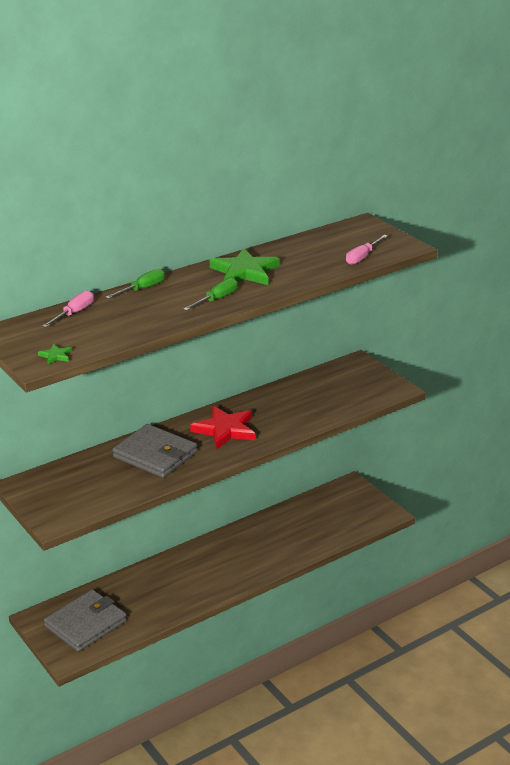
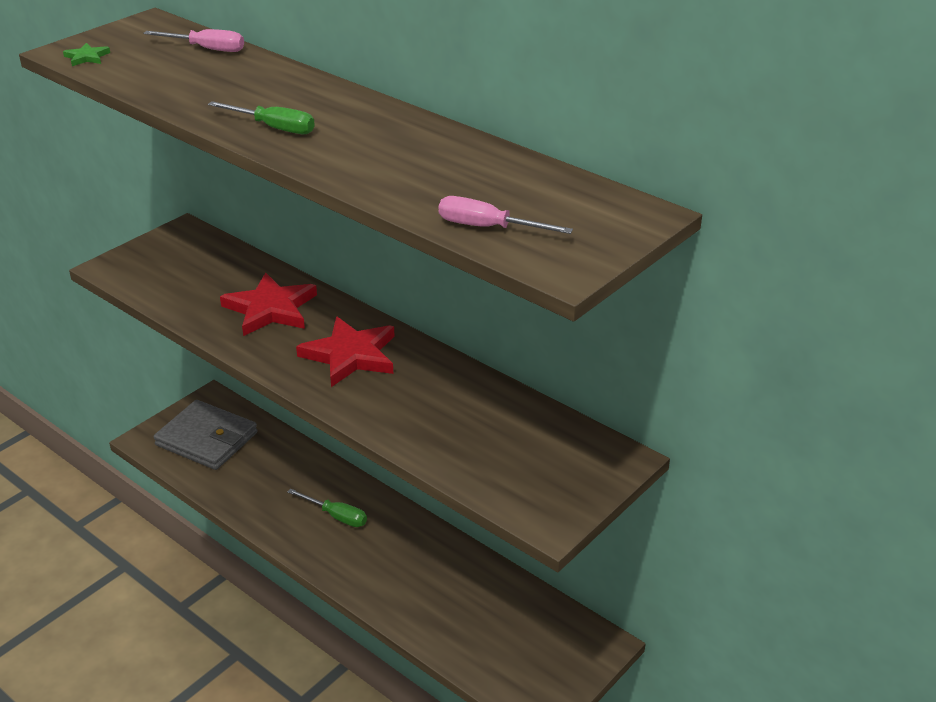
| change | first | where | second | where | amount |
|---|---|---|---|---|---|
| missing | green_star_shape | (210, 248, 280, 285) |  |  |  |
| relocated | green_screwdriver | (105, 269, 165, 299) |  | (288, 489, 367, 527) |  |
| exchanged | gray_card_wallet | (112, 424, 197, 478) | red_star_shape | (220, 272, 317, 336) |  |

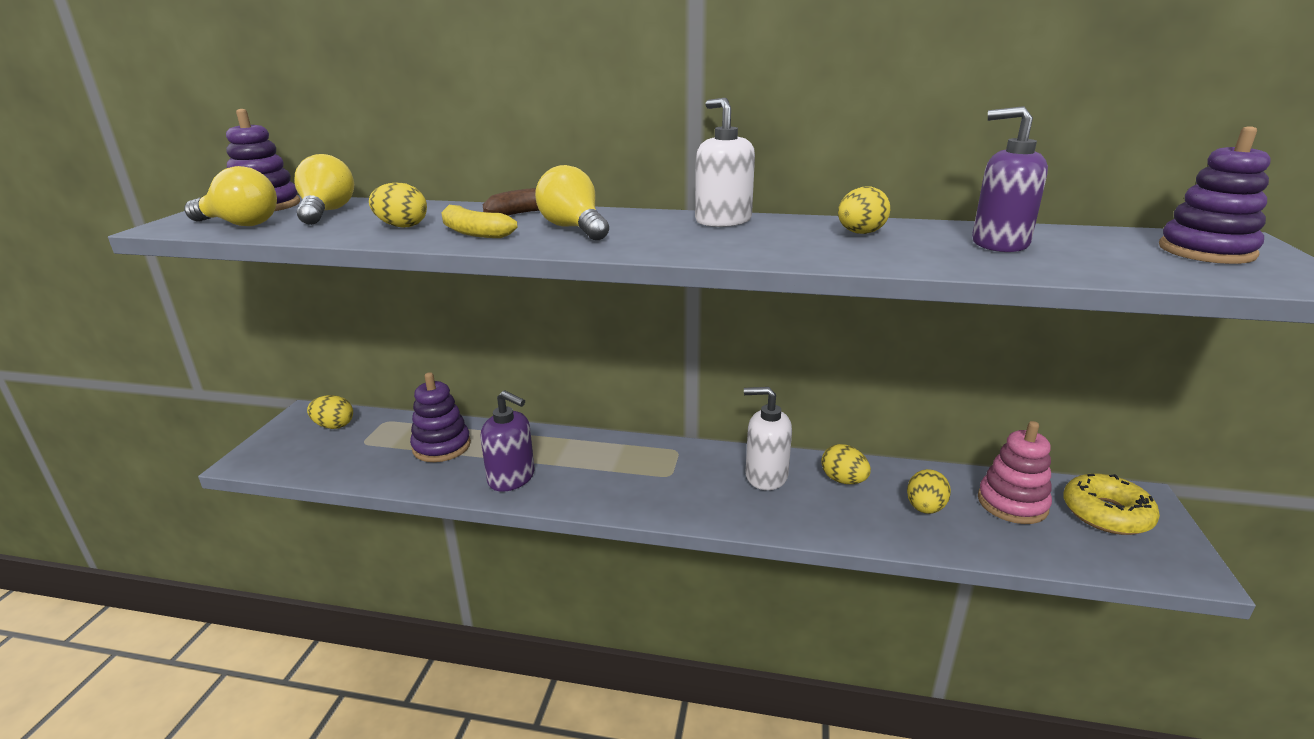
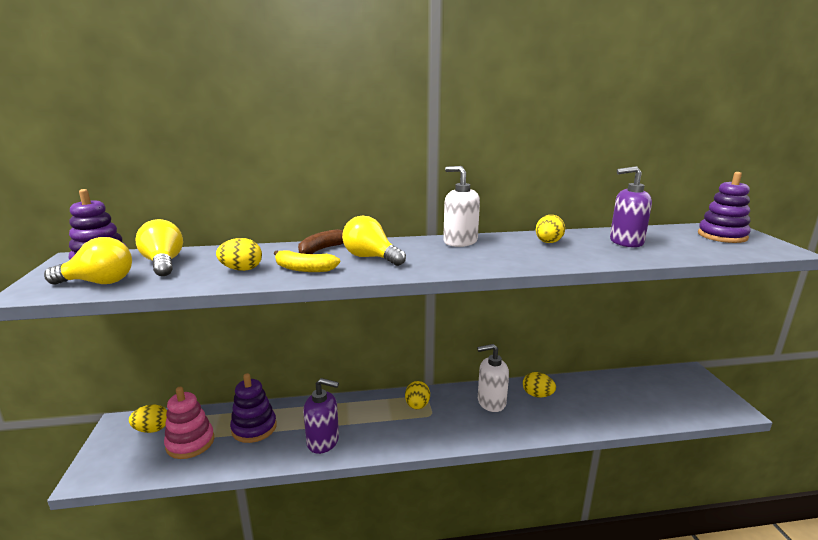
| change | first | where | second | where | amount |
|---|---|---|---|---|---|
| relocated | rosy_stacking_toy | (978, 421, 1052, 524) |  | (164, 387, 214, 459) |  |
| relocated | bright_yellow_toy_egg | (907, 469, 951, 514) |  | (405, 381, 430, 409) |  |
| missing | bright_yellow_doughnut | (1063, 474, 1160, 535) |  |  |  |

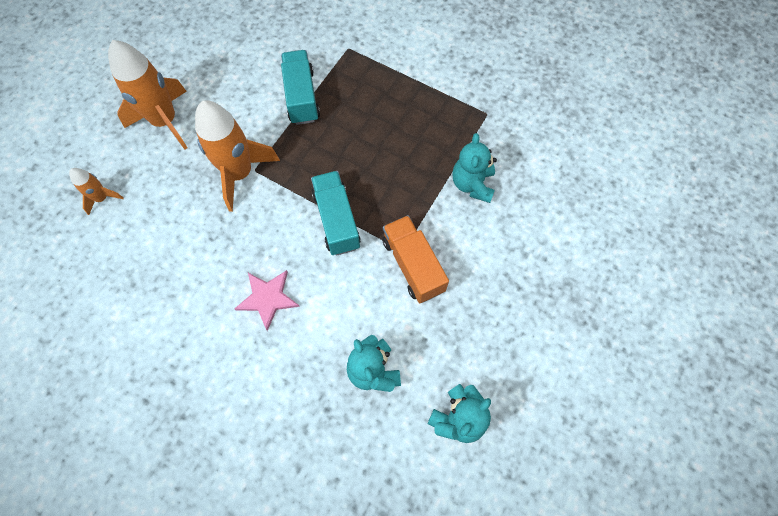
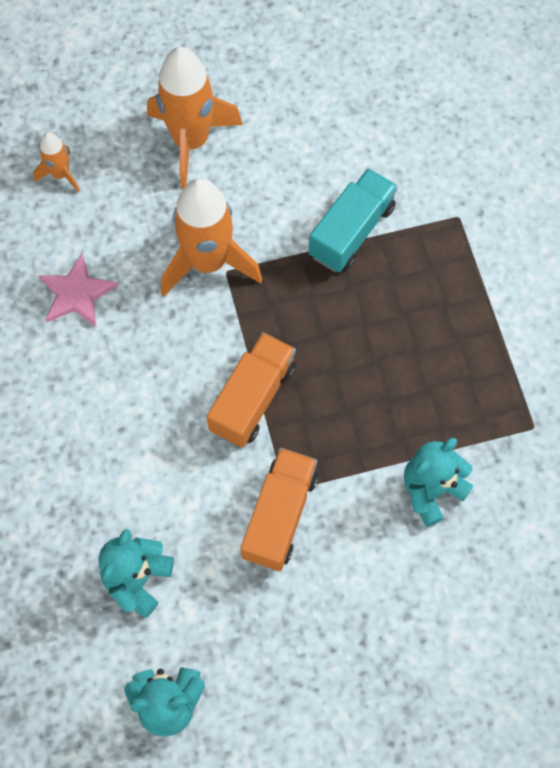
| change | first | where | second | where | amount |
|---|---|---|---|---|---|
| colour | turquoise_lorry | (311, 171, 360, 256) | bright_orange_lorry | (206, 332, 296, 448) |  |
| relocated | rosy_star_shape | (234, 270, 300, 331) |  | (38, 254, 118, 326) |  |

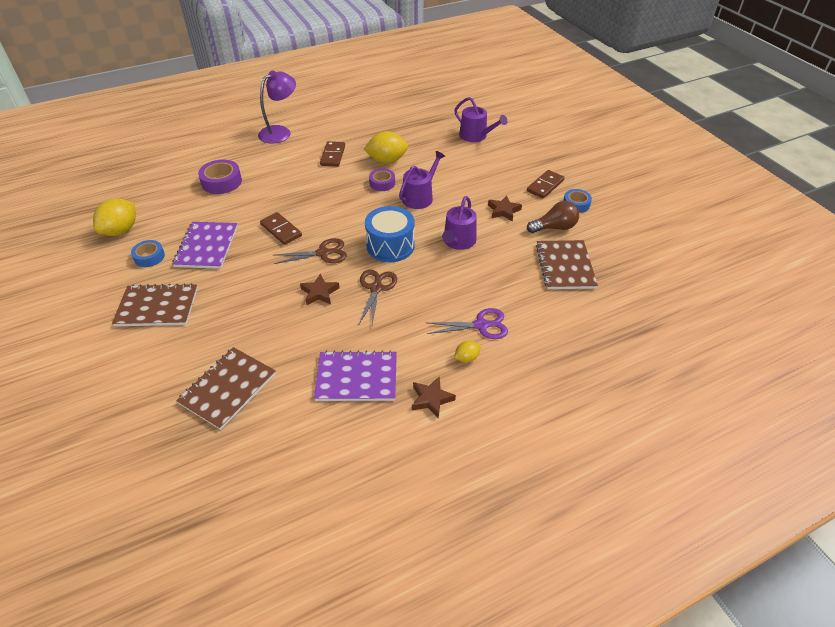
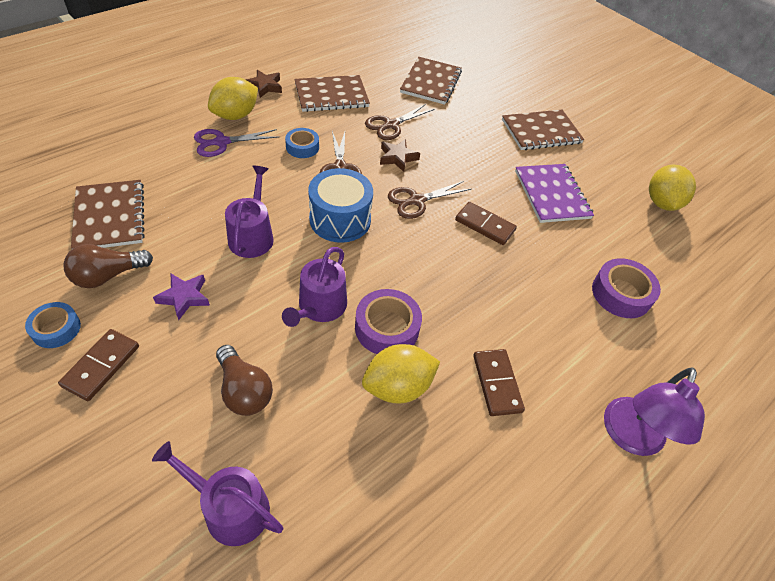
| change | first | where | second | where | amount |
|---|---|---|---|---|---|
| size | violet_roll_of_tape | (369, 169, 395, 191) |  | (355, 289, 422, 354) | x1.53 |
| colour | dark_brown_star_shape | (488, 195, 522, 222) | violet_star_shape | (153, 273, 210, 320) |  |
| relocated | blue_roll_of_tape | (131, 240, 165, 267) |  | (285, 128, 319, 158) |  |
| size | bright_yellow_lemon | (454, 341, 481, 363) |  | (208, 77, 258, 120) | x2.00 |
| colour | violet_exercise_book | (314, 350, 397, 401) | dark_brown_exercise_book | (294, 75, 370, 112) |  |
| appeared |  |  | dark_brown_pair_of_scissors | (365, 104, 435, 140) |  |
| appeared |  |  | dark_brown_bulb | (216, 345, 273, 416) |  |

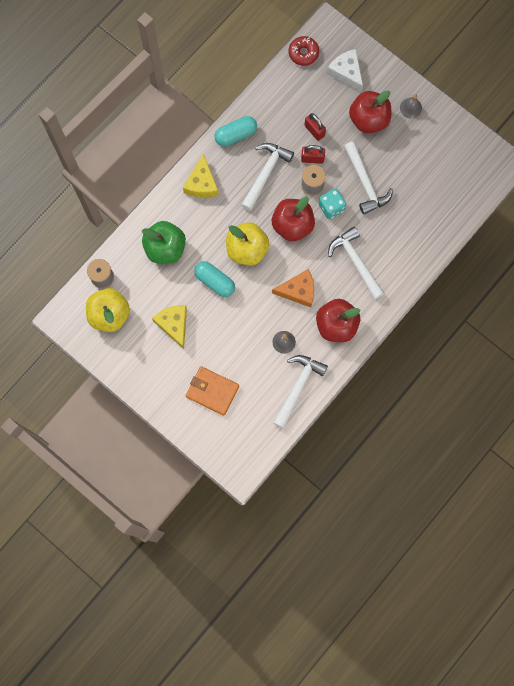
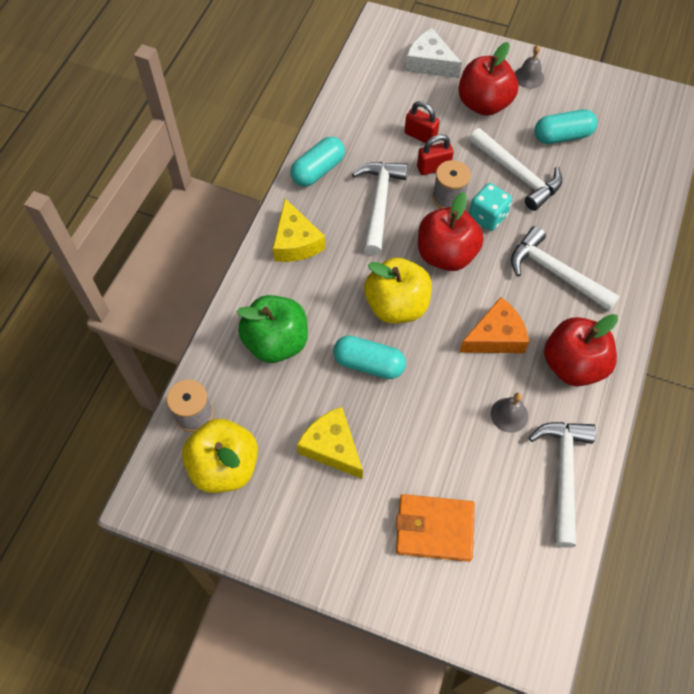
| change | first | where | second | where | amount |
|---|---|---|---|---|---|
| missing | red_doughnut | (289, 36, 319, 66) |  |  |  |
| appeared |  |  | turquoise_pill | (535, 109, 598, 144) |  |

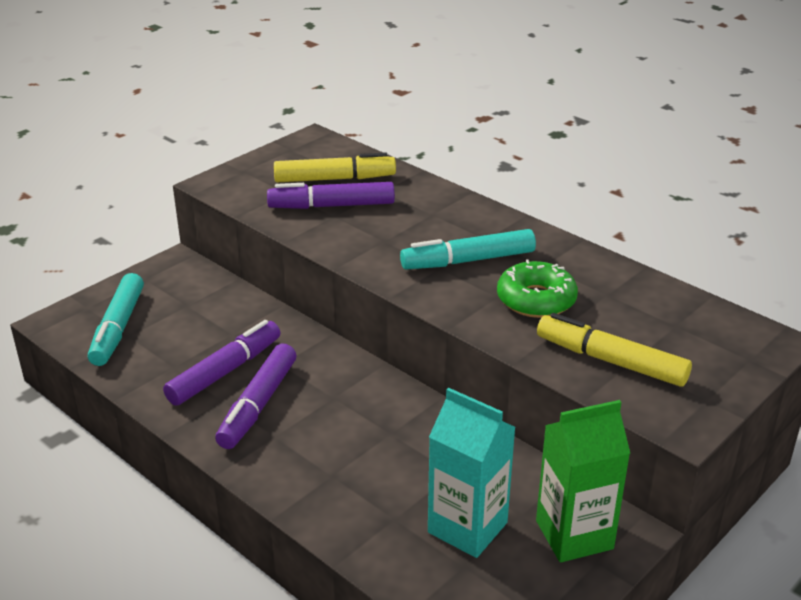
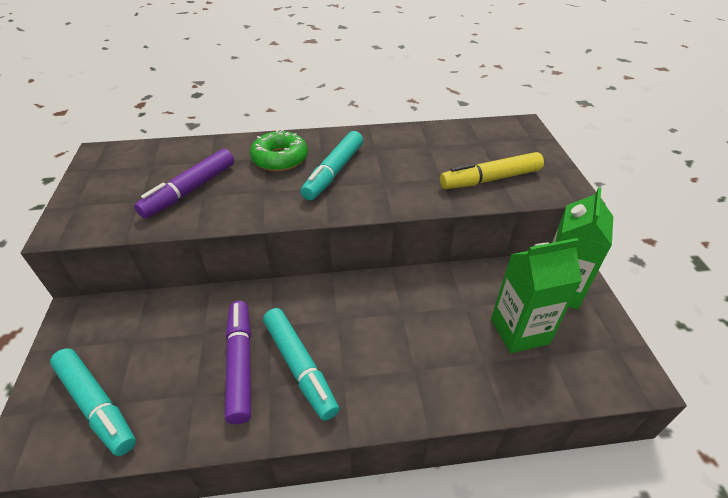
| change | first | where | second | where | amount |
|---|---|---|---|---|---|
| missing | bright_yellow_marker_pen | (274, 153, 396, 182) |  |  |  |
| relocated | green_doughnut | (497, 259, 578, 318) |  | (250, 130, 308, 171) |  |
| colour | violet_marker_pen | (215, 344, 296, 449) | turquoise_marker_pen | (263, 308, 339, 421) |  |
| colour | turquoise_milk_carton | (428, 388, 516, 558) | green_milk_carton | (491, 238, 582, 353) |  |

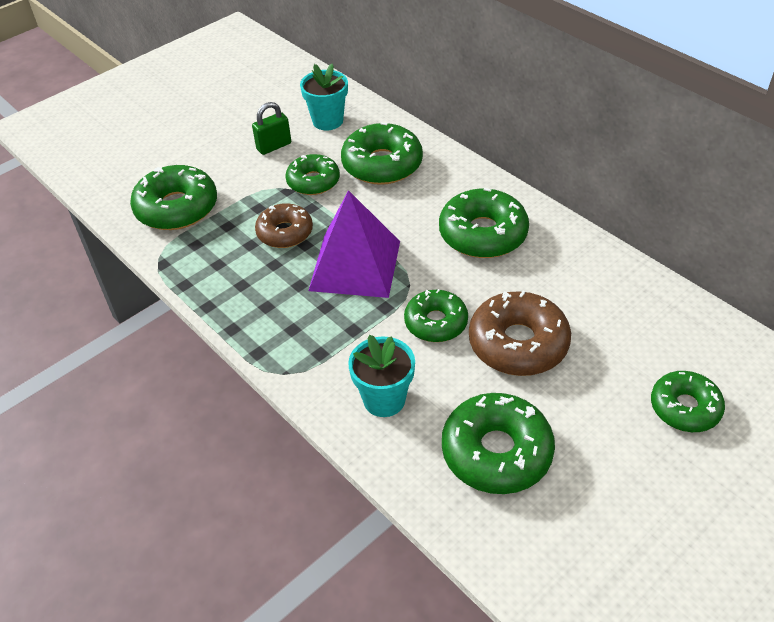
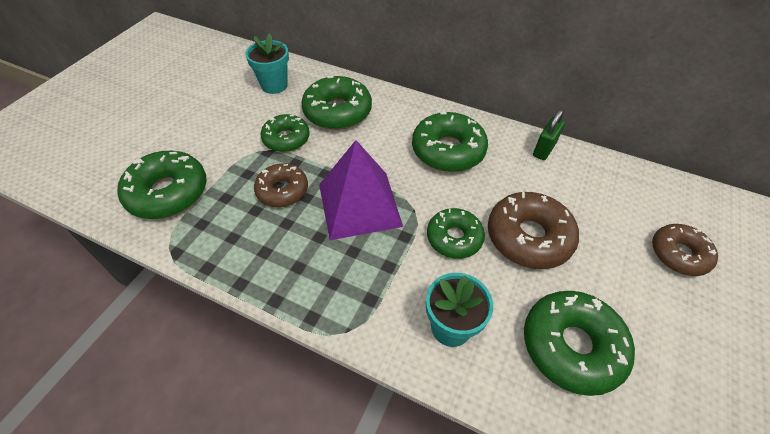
| change | first | where | second | where | amount |
|---|---|---|---|---|---|
| relocated | green_lock | (252, 102, 291, 155) |  | (533, 110, 565, 160) |  |
| colour | green_doughnut | (651, 371, 725, 432) | dark_brown_doughnut | (652, 224, 718, 276) |  |

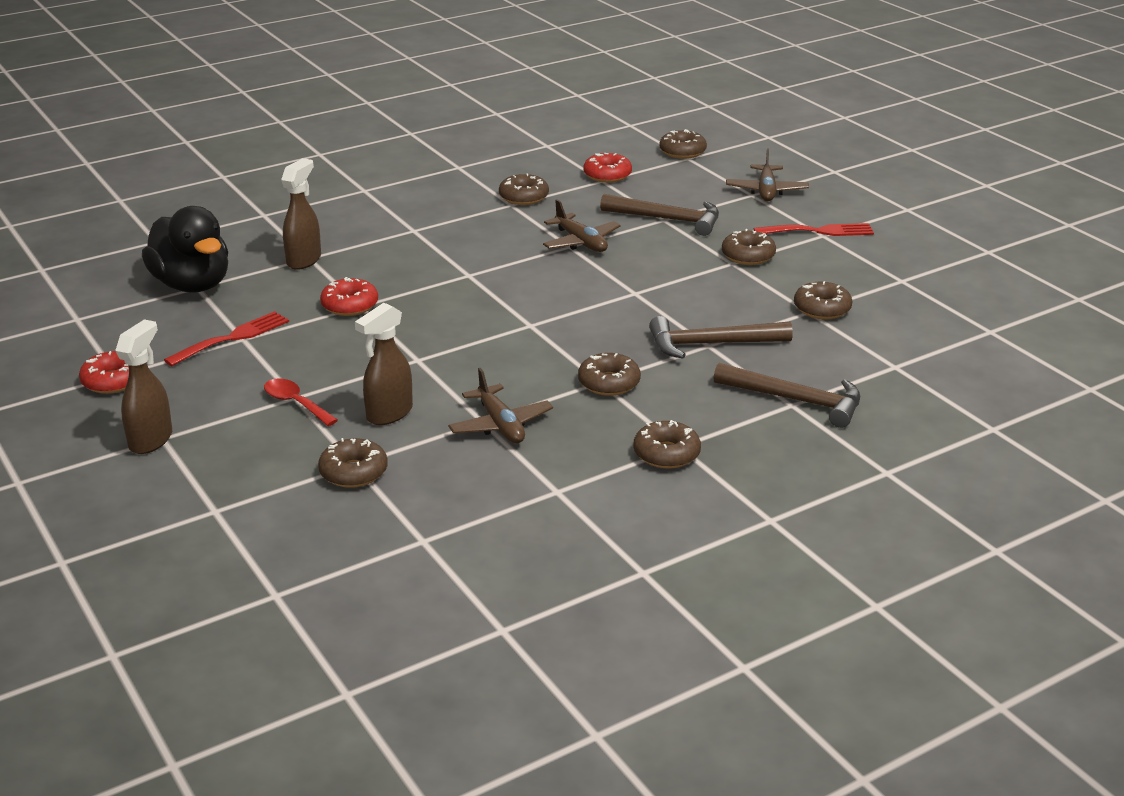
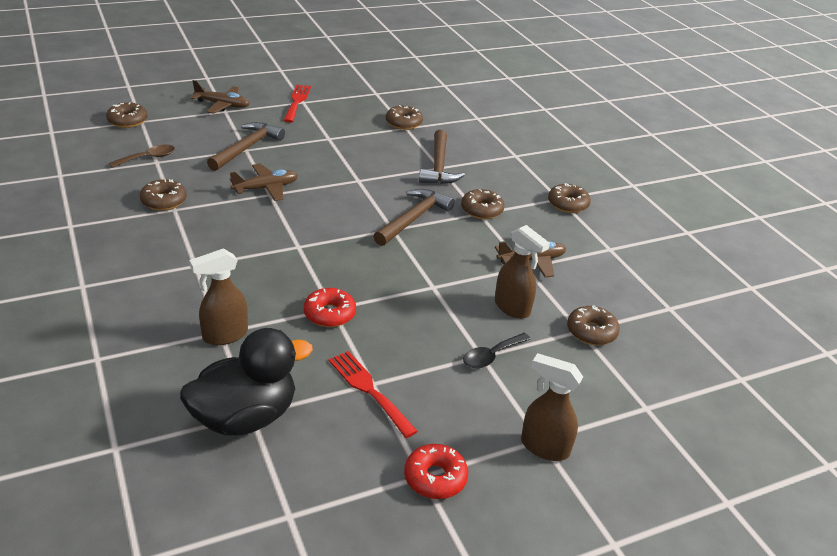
| change | first | where | second | where | amount |
|---|---|---|---|---|---|
| exchanged | red_doughnut | (583, 153, 632, 183) | dark_brown_teaspoon | (109, 145, 175, 168) |  |
| spun | dark_brown_spray_cleaner | (281, 158, 321, 270) |  | (189, 248, 248, 345) | 60 degrees counterclockwise |
| missing | dark_brown_doughnut | (722, 229, 776, 265) |  |  |  |
| relocated | dark_brown_carpenter's_hammer | (713, 363, 860, 428) |  | (374, 189, 455, 246) |  |
| colour | red_teaspoon | (264, 378, 338, 426) | ebony_teaspoon | (463, 333, 531, 368) |  |

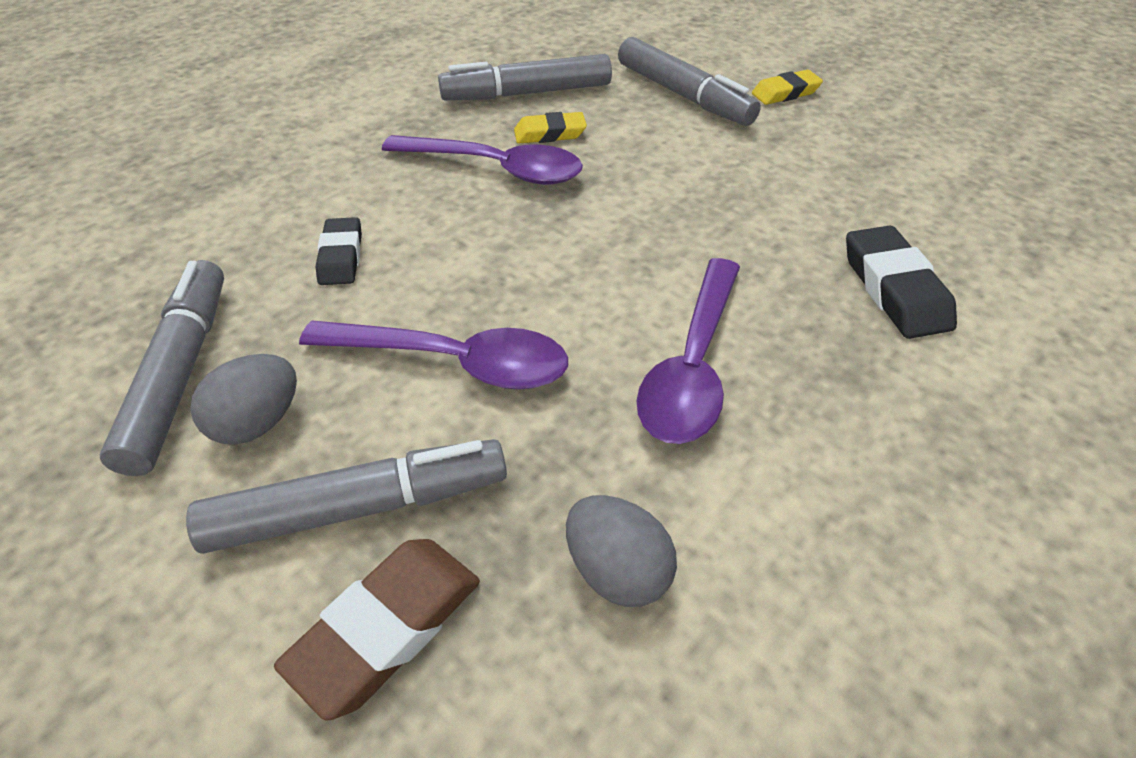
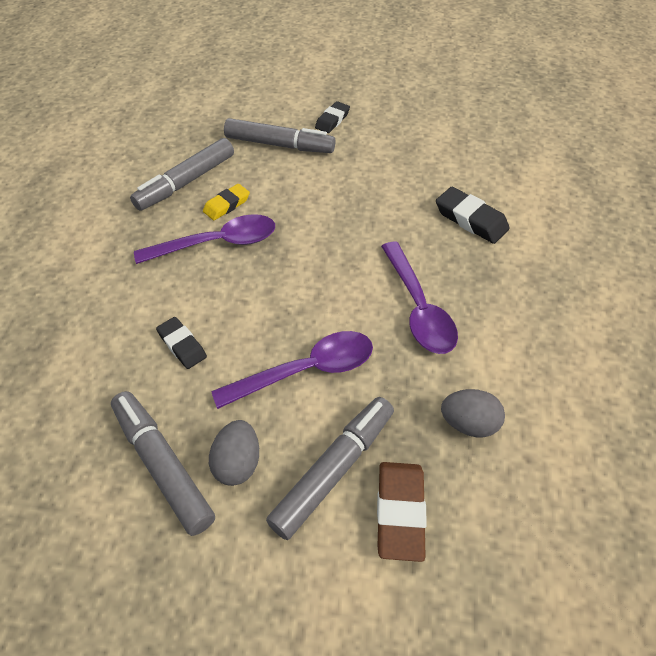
| change | first | where | second | where | amount |
|---|---|---|---|---|---|
| colour | bright_yellow_gum_eraser | (752, 70, 823, 105) | ebony_gum_eraser | (315, 101, 350, 133) |  |

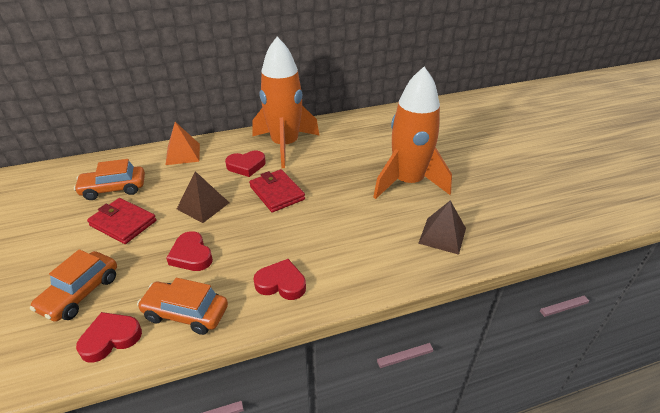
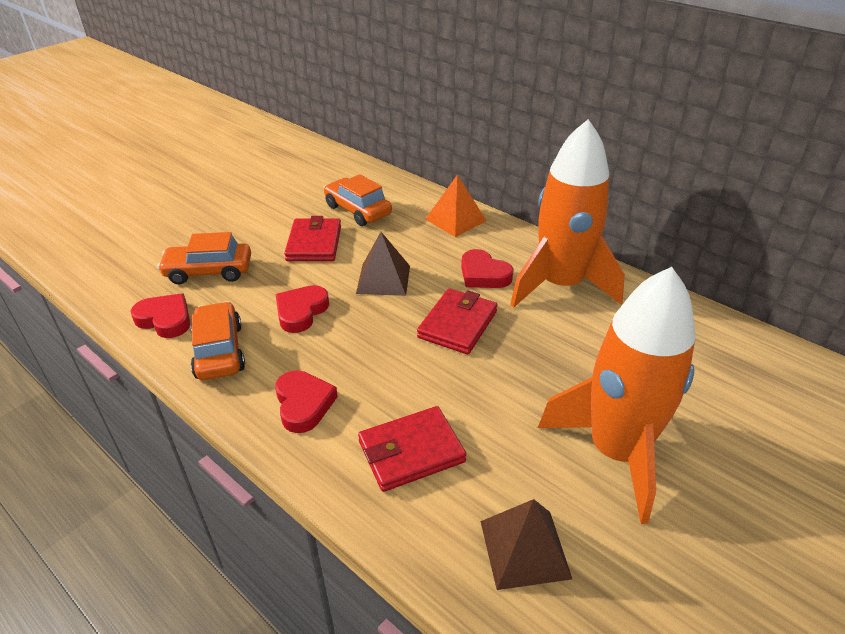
| change | first | where | second | where | amount |
|---|---|---|---|---|---|
| appeared |  |  | red_card_wallet | (358, 406, 466, 492) |  |

